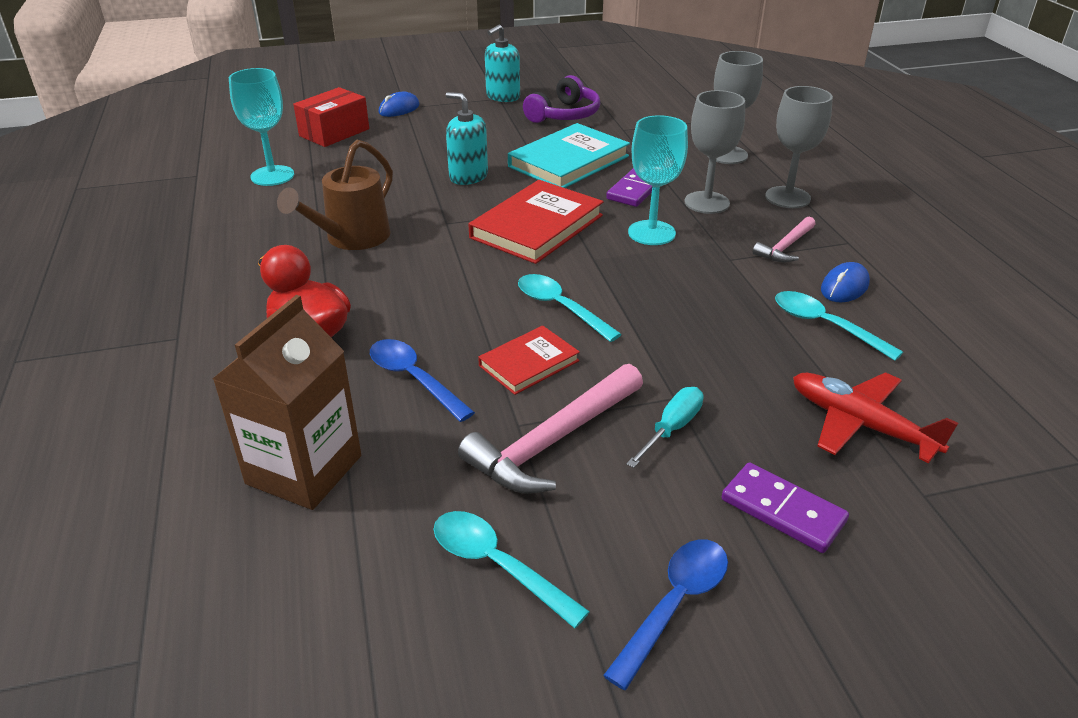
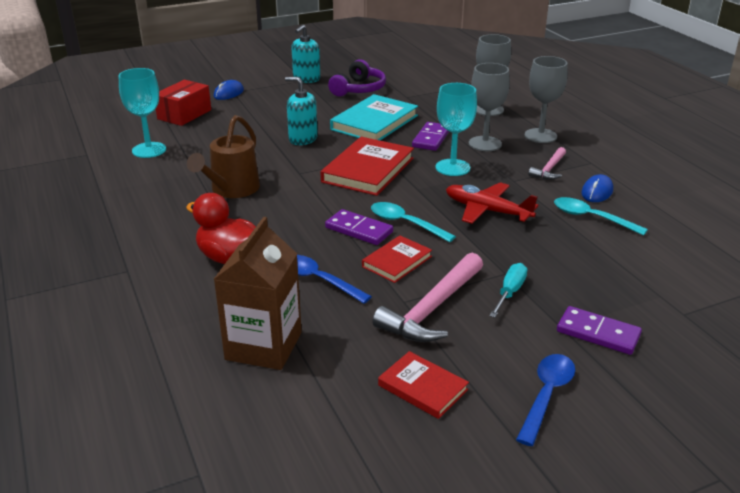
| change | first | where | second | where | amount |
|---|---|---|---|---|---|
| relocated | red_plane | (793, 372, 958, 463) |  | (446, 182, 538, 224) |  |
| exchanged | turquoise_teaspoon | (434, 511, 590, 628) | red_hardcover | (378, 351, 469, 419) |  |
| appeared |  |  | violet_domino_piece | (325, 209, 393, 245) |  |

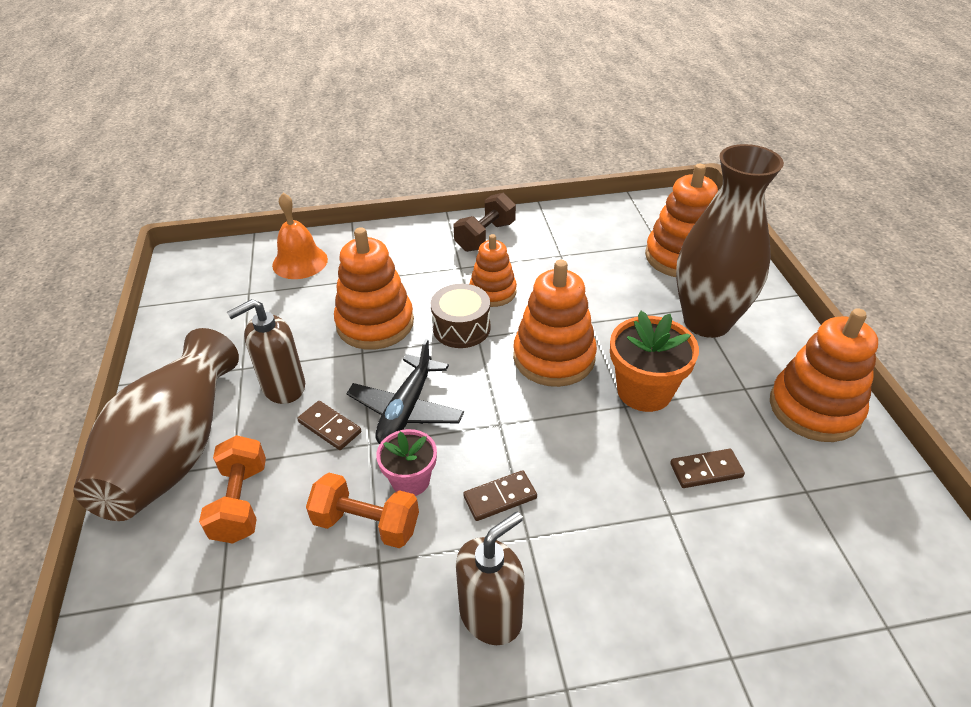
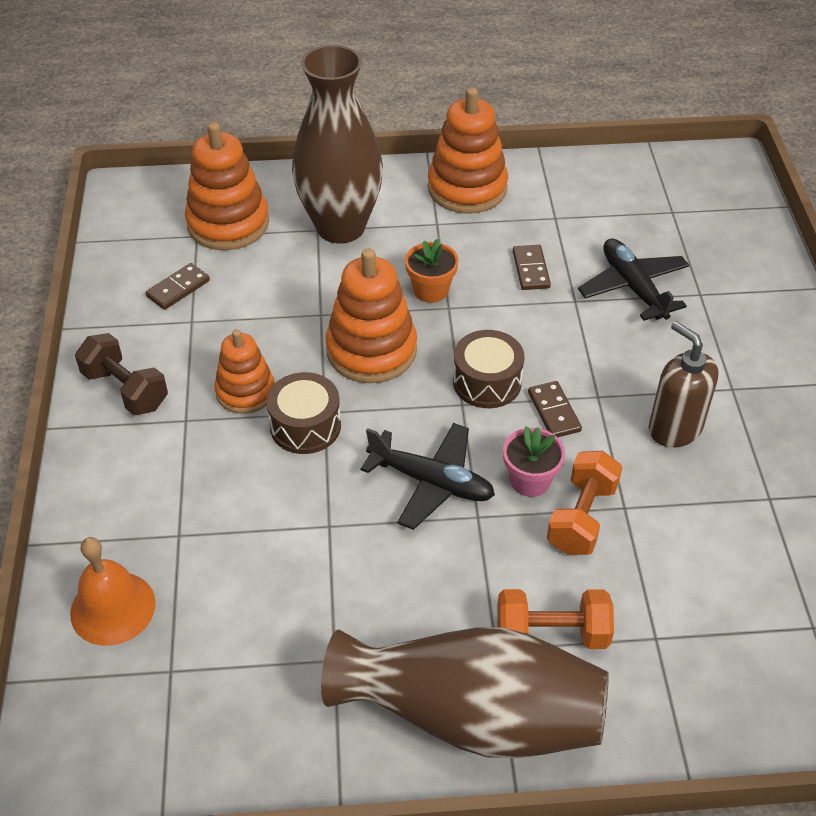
| change | first | where | second | where | amount |
|---|---|---|---|---|---|
| missing | bright_orange_stacking_toy | (334, 227, 414, 350) |  |  |  |
| missing | dark_brown_soap_pump | (227, 299, 305, 404) |  |  |  |
| size | bright_orange_potted_plant | (610, 311, 699, 412) |  | (405, 239, 459, 303) | x0.63 |
| relocated | dark_brown_domino_piece | (297, 401, 361, 450) |  | (146, 263, 210, 310) |  |
| appeared |  |  | ebony_plane | (578, 238, 690, 321) |  |
| appeared |  |  | dark_brown_drum | (453, 330, 524, 408) |  |

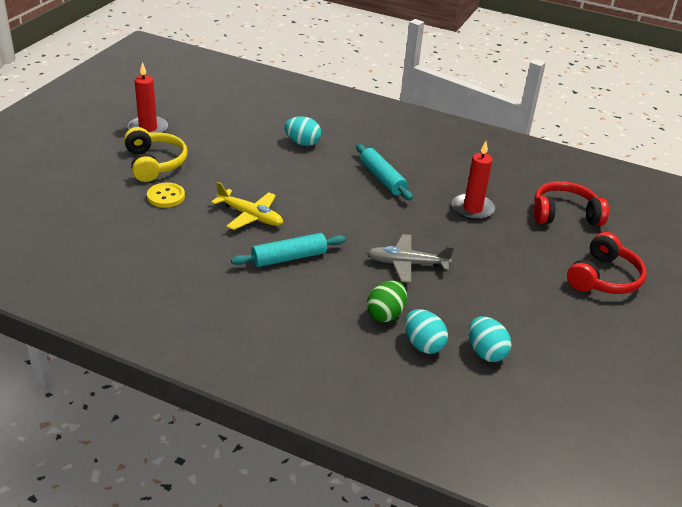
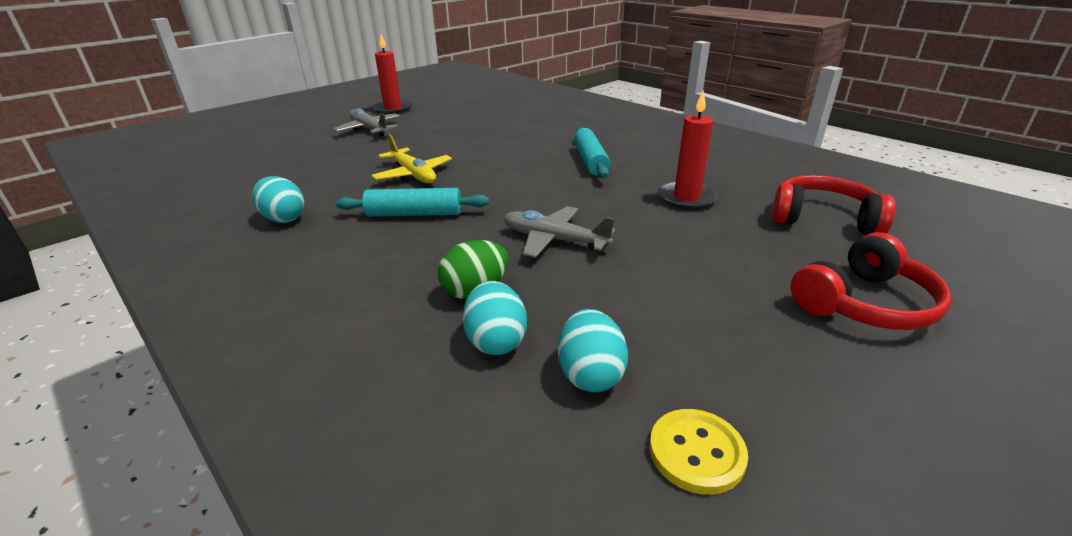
| change | first | where | second | where | amount |
|---|---|---|---|---|---|
| relocated | turquoise_toy_egg | (284, 116, 321, 146) |  | (252, 176, 304, 223) |  |
| exchanged | bright_yellow_headphones | (124, 127, 188, 182) | gray_plane | (333, 109, 400, 137) |  |
| relocated | bright_yellow_sewing_button | (147, 183, 185, 208) |  | (649, 409, 748, 495) |  |

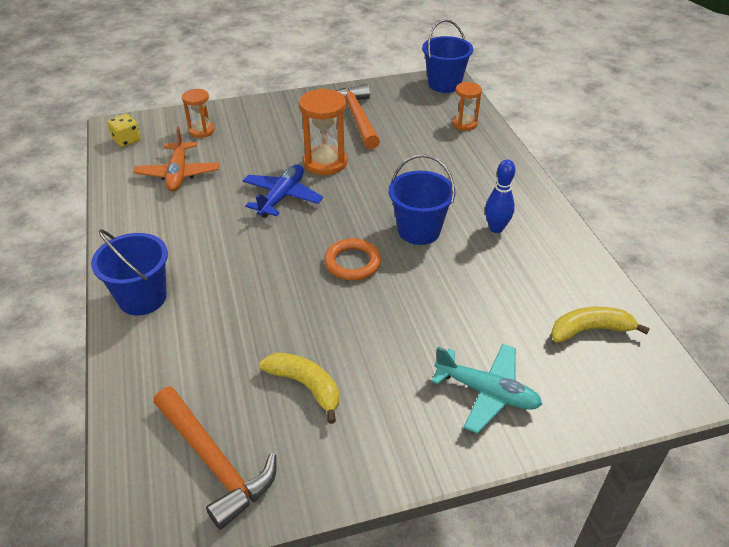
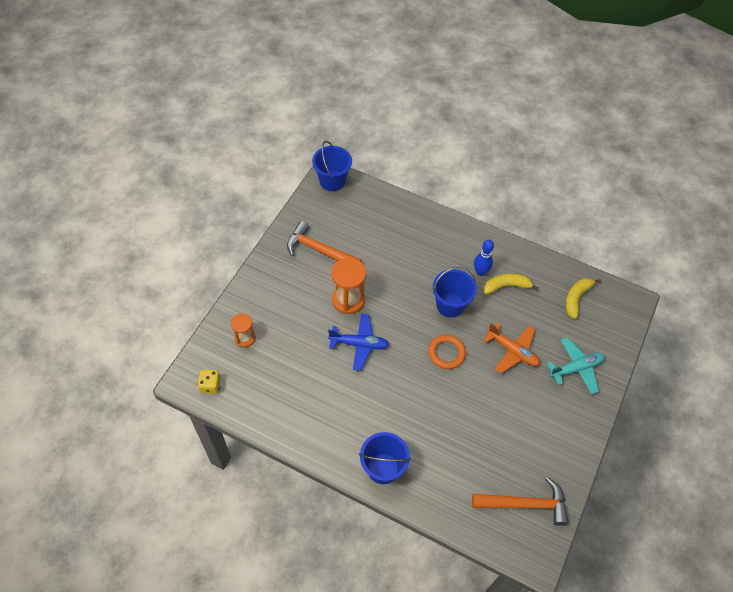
| change | first | where | second | where | amount |
|---|---|---|---|---|---|
| missing | bright_orange_sandglass | (452, 82, 482, 131) |  |  |  |
| relocated | bright_orange_plane | (134, 127, 219, 192) |  | (484, 323, 540, 374) |  |
| spun | blue_plane | (242, 165, 323, 218) |  | (328, 314, 390, 371) | 120 degrees clockwise |
| relocated | bright_yellow_banana_fruit | (259, 353, 339, 424) |  | (484, 273, 539, 295) |  |

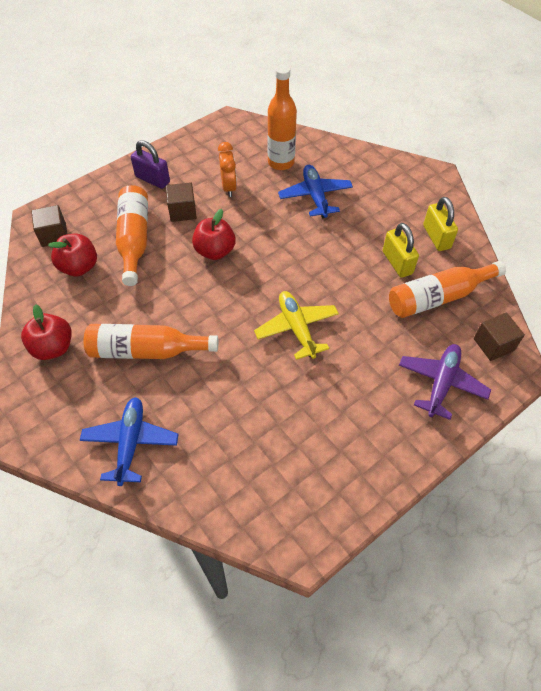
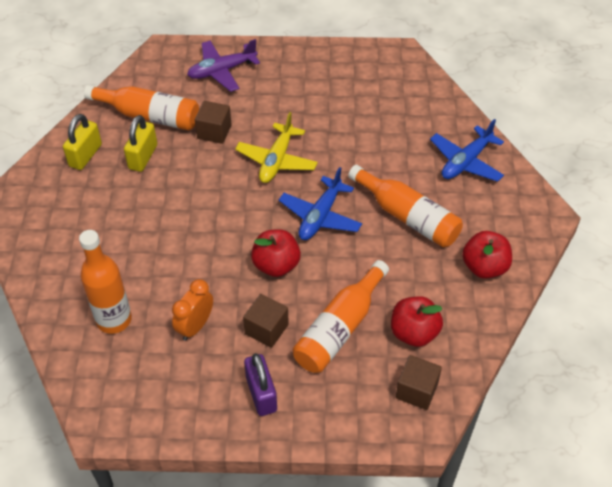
| change | first | where | second | where | amount |
|---|---|---|---|---|---|
| relocated | blue_plane | (278, 165, 353, 218) |  | (279, 167, 362, 240) |  |
| relocated | dark_brown_solid_cube | (474, 312, 525, 361) |  | (195, 101, 232, 144) |  |

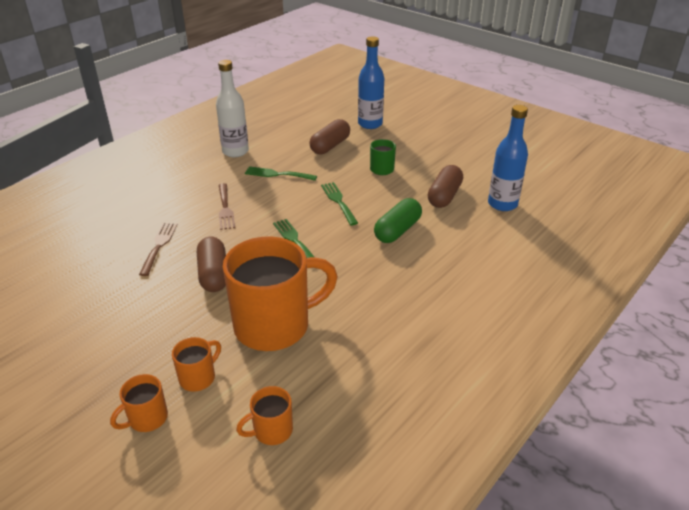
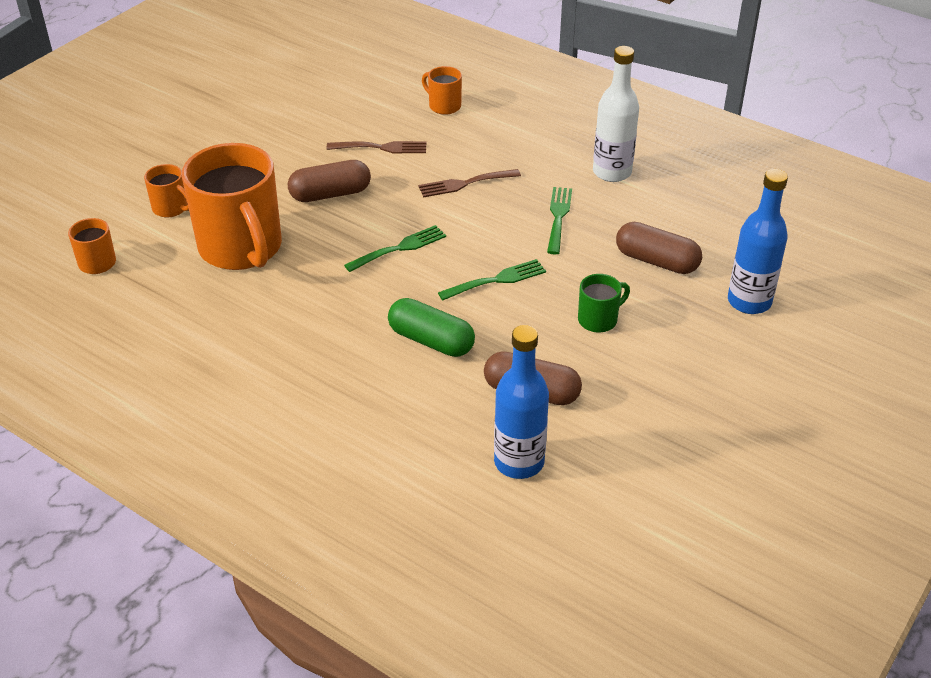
| change | first | where | second | where | amount |
|---|---|---|---|---|---|
| relocated | bright_orange_tea_mug | (110, 374, 168, 432) |  | (422, 66, 462, 115) |  |

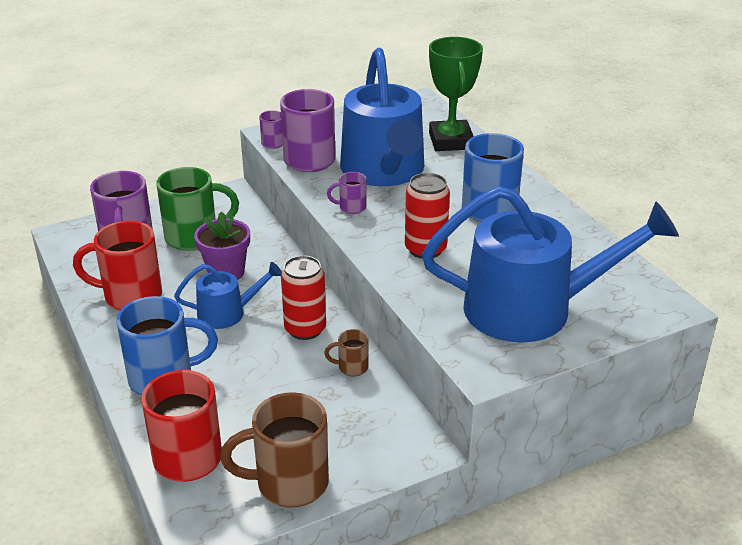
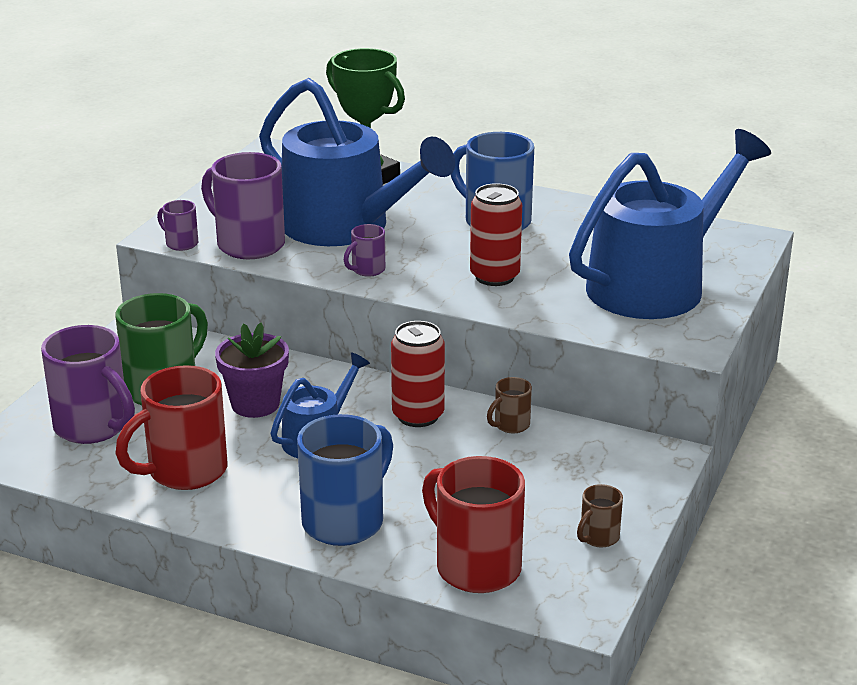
| change | first | where | second | where | amount |
|---|---|---|---|---|---|
| size | dark_brown_tea_mug | (220, 392, 329, 507) |  | (577, 484, 623, 547) | x0.48 |

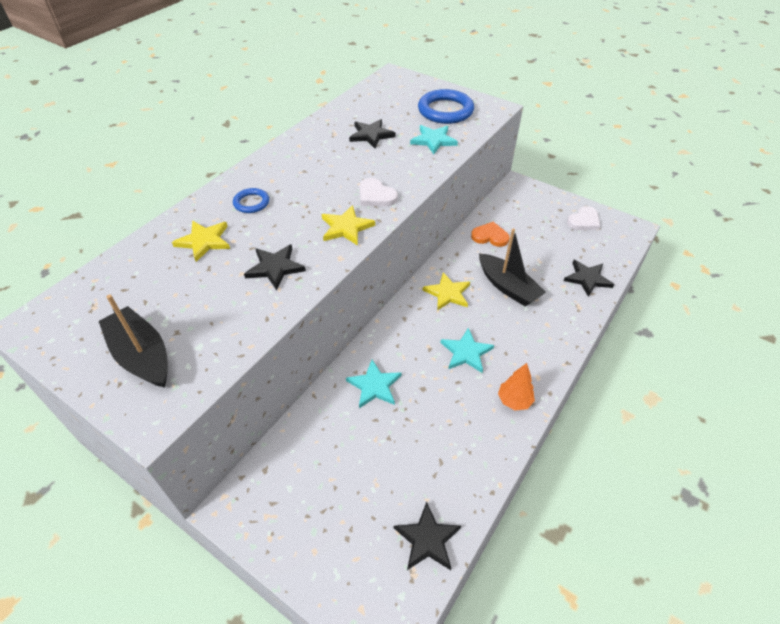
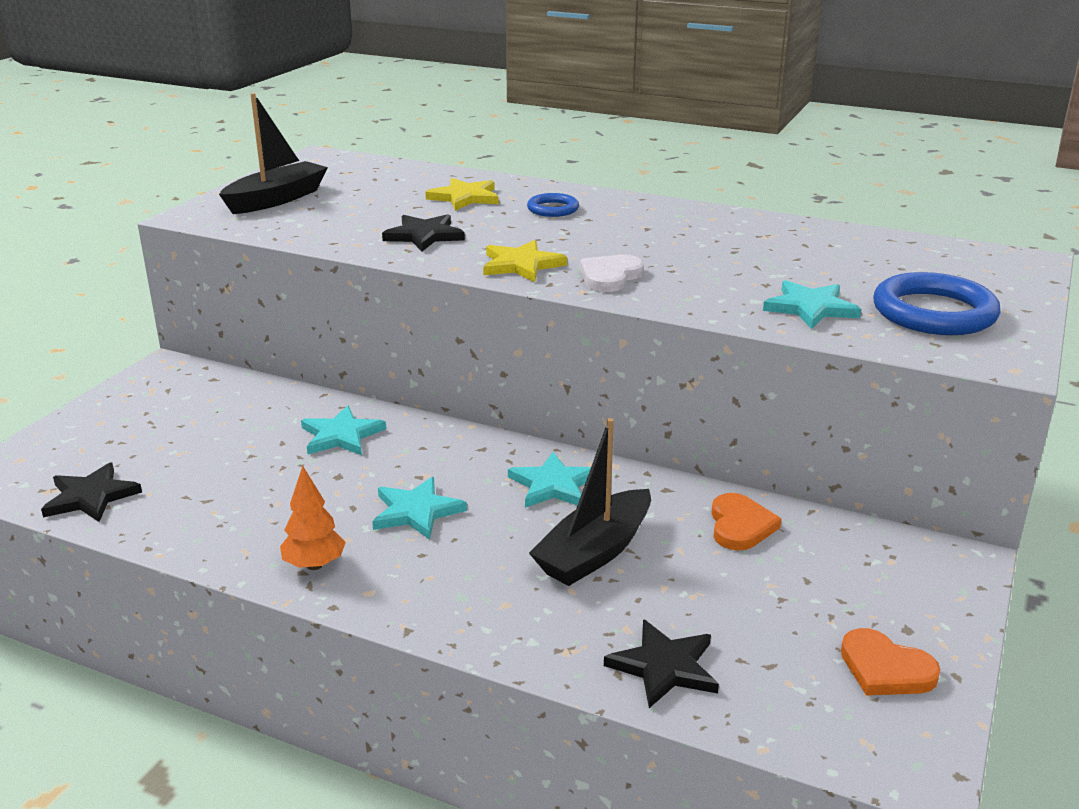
| change | first | where | second | where | amount |
|---|---|---|---|---|---|
| missing | ebony_star_shape | (349, 119, 396, 149) |  |  |  |
| colour | snow-white_heart_shape | (567, 206, 600, 230) | bright_orange_heart_shape | (841, 628, 940, 696) |  |
| colour | bright_yellow_star_shape | (423, 272, 470, 311) | turquoise_star_shape | (508, 452, 591, 508) |  |

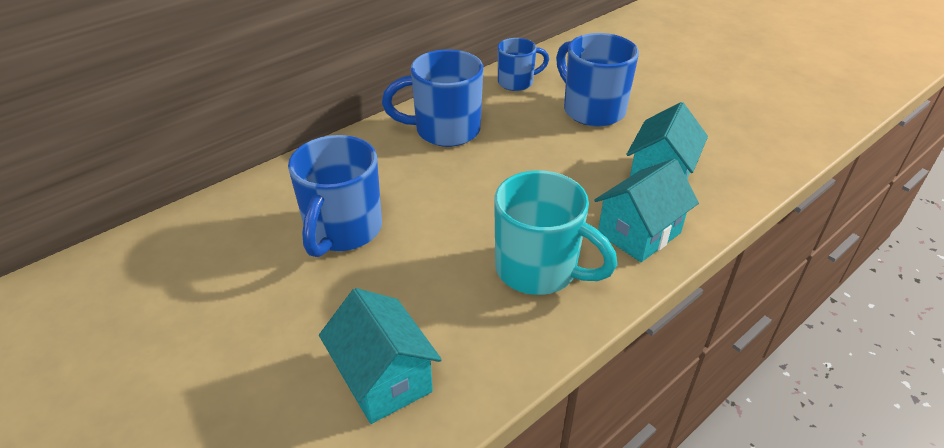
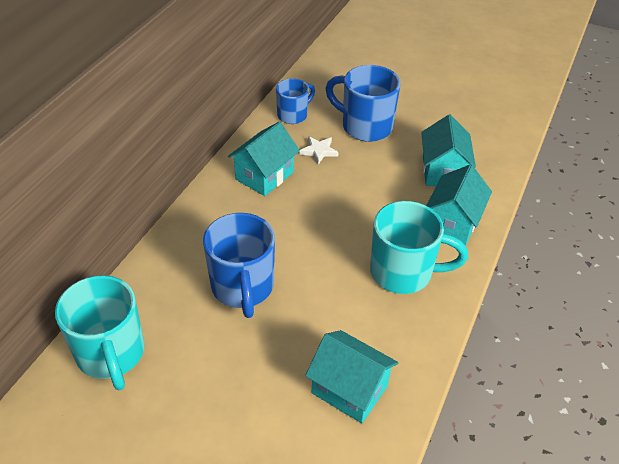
| change | first | where | second | where | amount |
|---|---|---|---|---|---|
| exchanged | blue_tea_mug | (382, 49, 483, 147) | turquoise_toy_house | (228, 122, 300, 196) |  |
| appeared |  |  | snow-white_star_shape | (300, 136, 339, 165) |  |
| appeared |  |  | turquoise_tea_mug | (55, 275, 145, 390) |  |

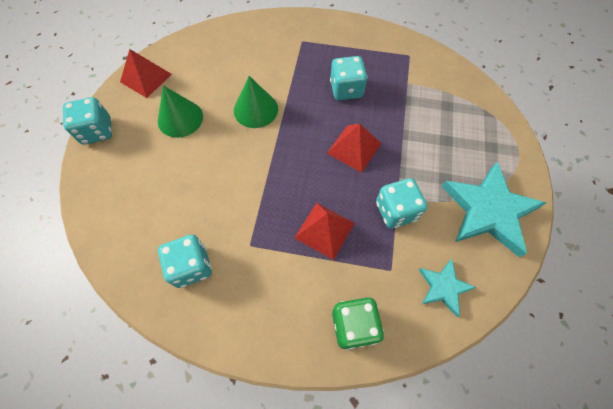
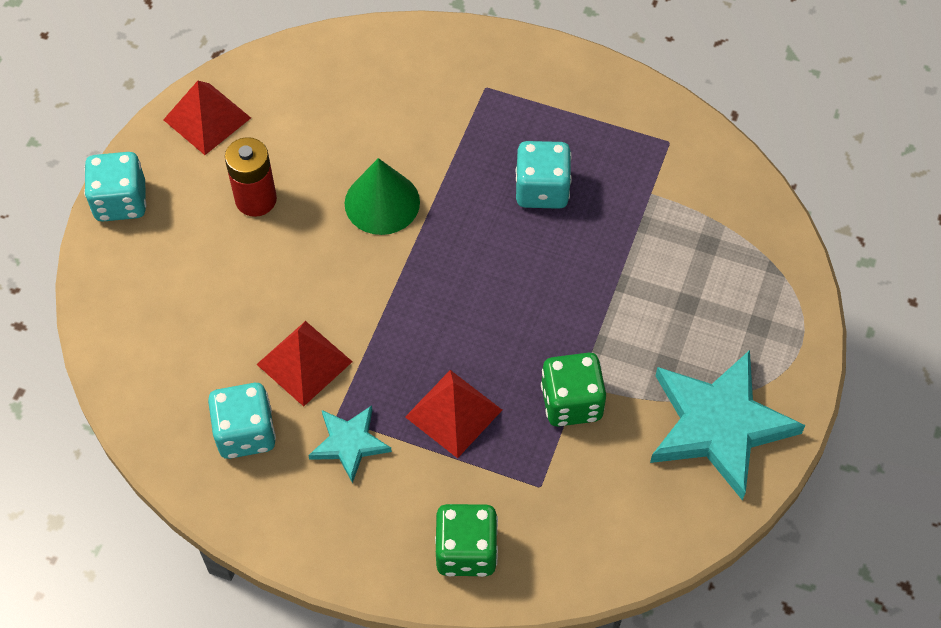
| change | first | where | second | where | amount |
|---|---|---|---|---|---|
| exchanged | green_solid_cone | (158, 85, 203, 138) | red_AA_battery | (225, 137, 277, 217) |  |
| relocated | red_solid_pyramid | (327, 124, 382, 173) |  | (256, 321, 353, 407) |  |
| colour | turquoise_dice | (376, 178, 427, 229) | green_dice | (541, 353, 606, 427) |  |
| relocated | turquoise_star_shape | (419, 259, 476, 317) |  | (308, 405, 392, 483) |  |

